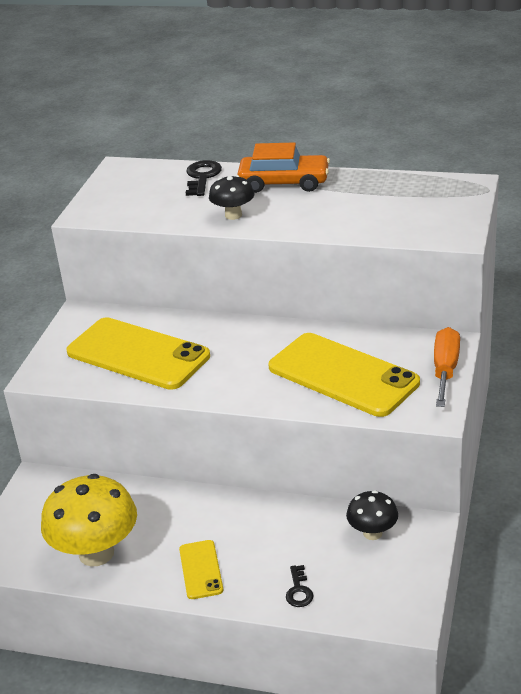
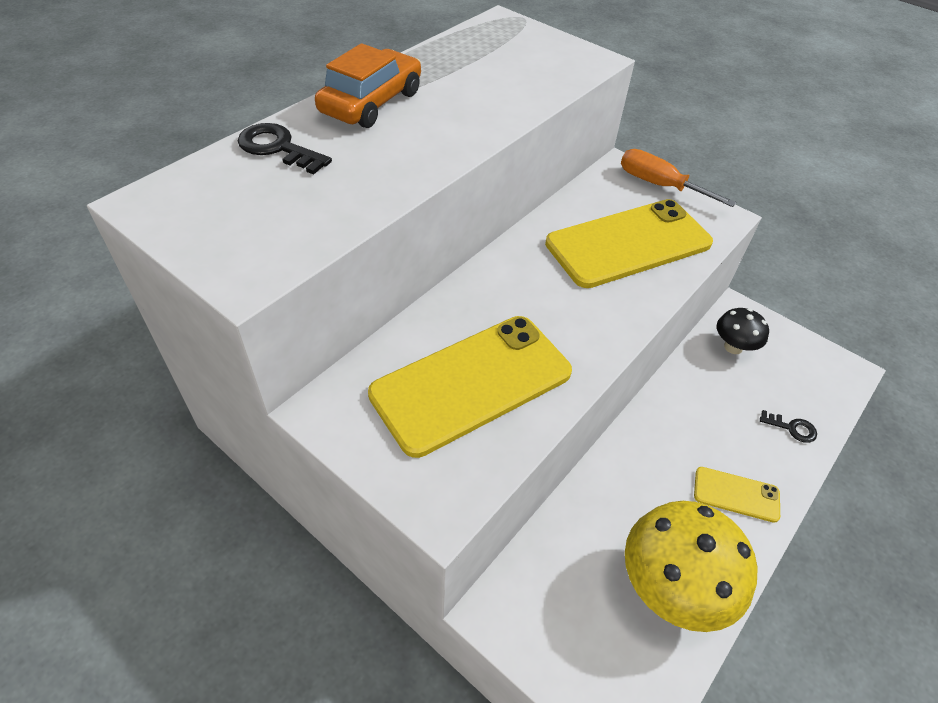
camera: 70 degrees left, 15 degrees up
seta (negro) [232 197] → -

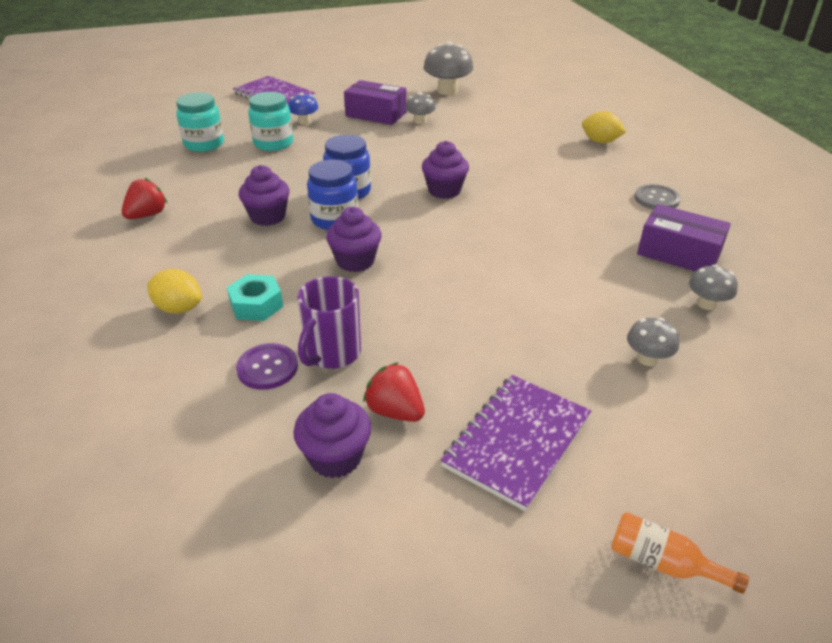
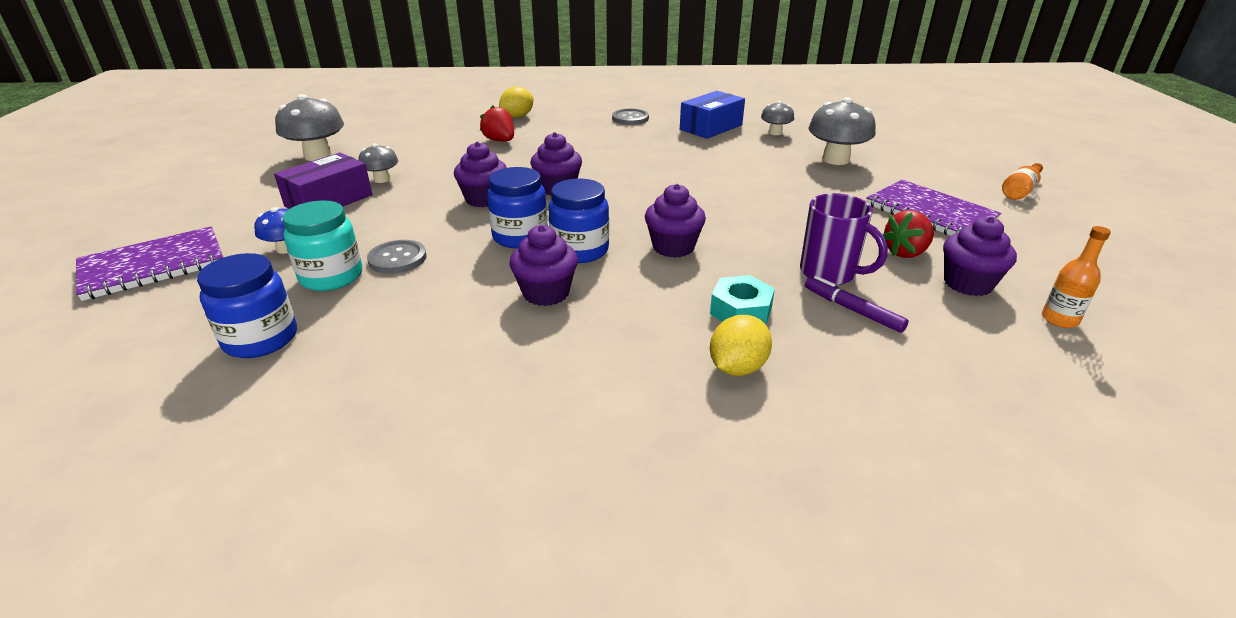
camera: 75 degrees left, 5 degrees down
- → botón (gris) [396 257]
- → magdalena (morado) [480 174]
- → botella (naranja) [1076 277]
fresa (rojo) [145 198] → fresa (rojo) [497 123], moved
botón (morado) [267 366] → rotulador (morado) [857 304]
tarro (turquesa) [200 122] → tarro (azul) [247 305]
caja (morado) [684 238] → caja (azul) [712 115]
seta (gris) [653 342] → seta (gris) [842 131], x1.77

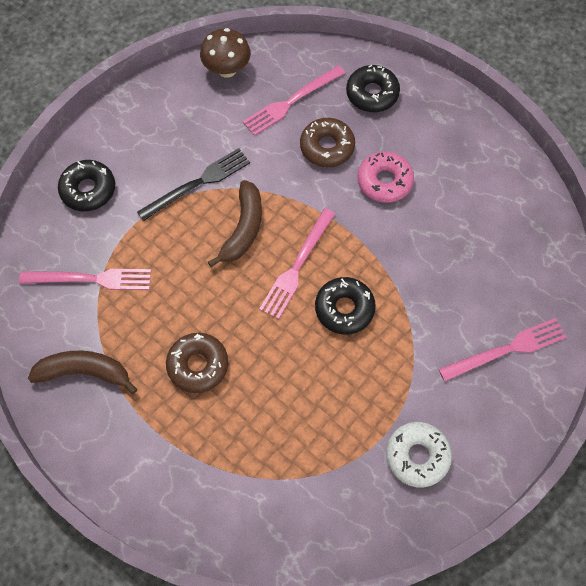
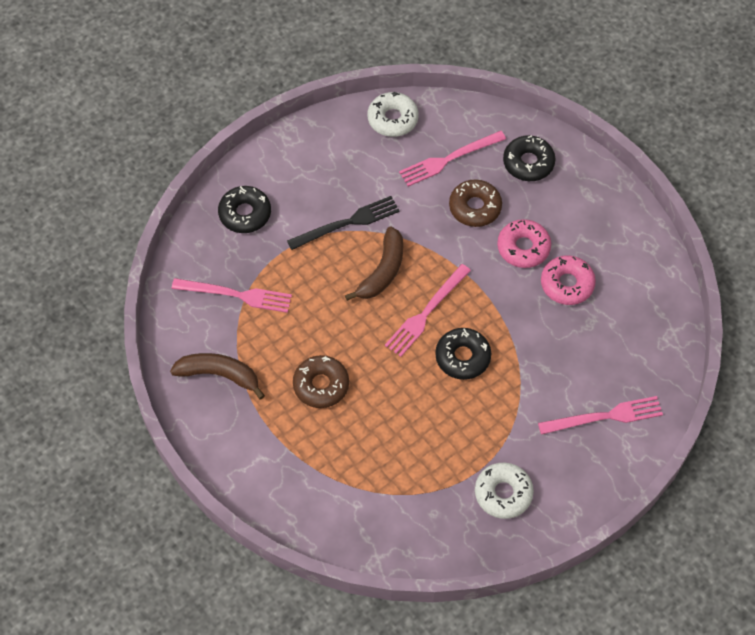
camera: 10 degrees right, 5 degrees down
- → rosquilla (rosa) [568 280]
seta (marrón) [225 53] → rosquilla (blanco) [393 114]

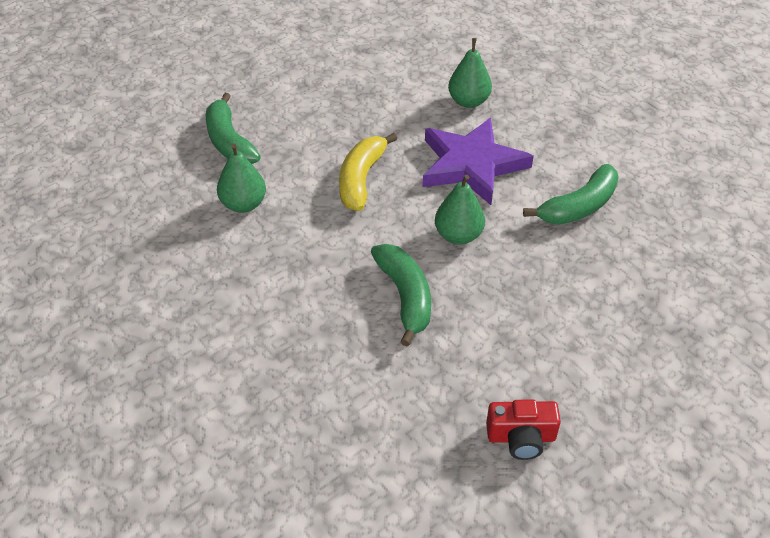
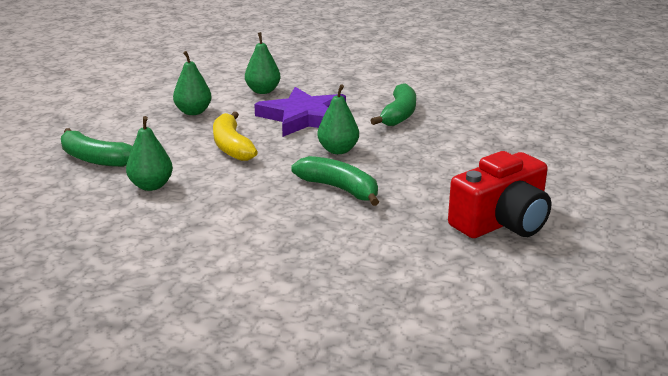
camera: 35 degrees left, 20 degrees down
- → pera (verde) [192 83]
cámara (rojo) [523 430] → cámara (rojo) [499 194], x1.81

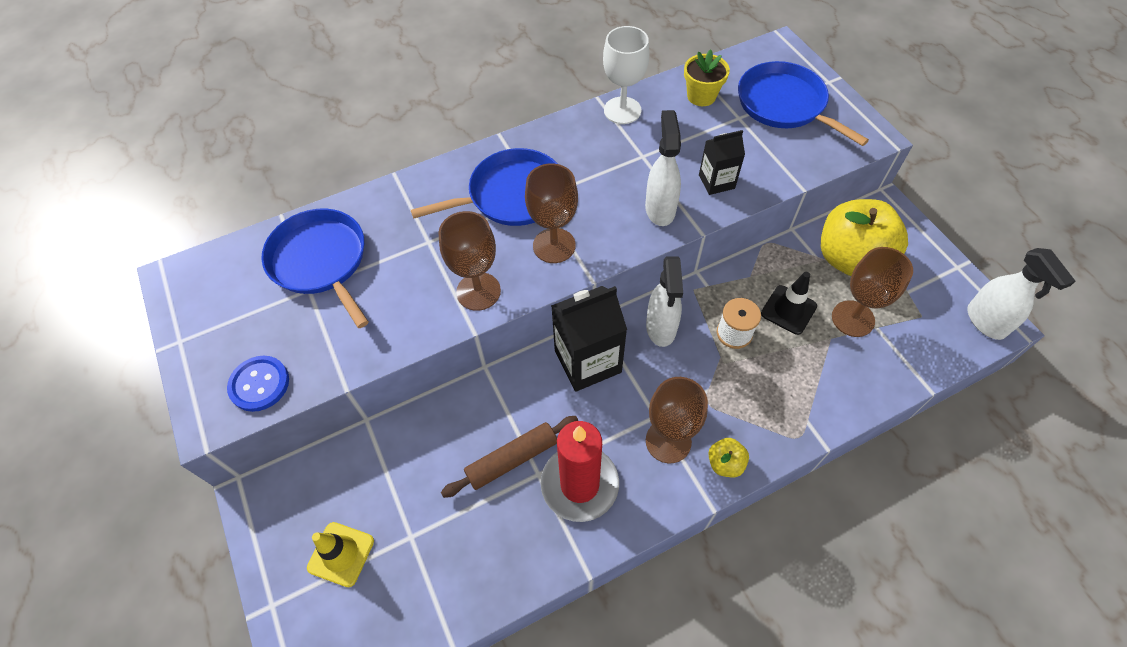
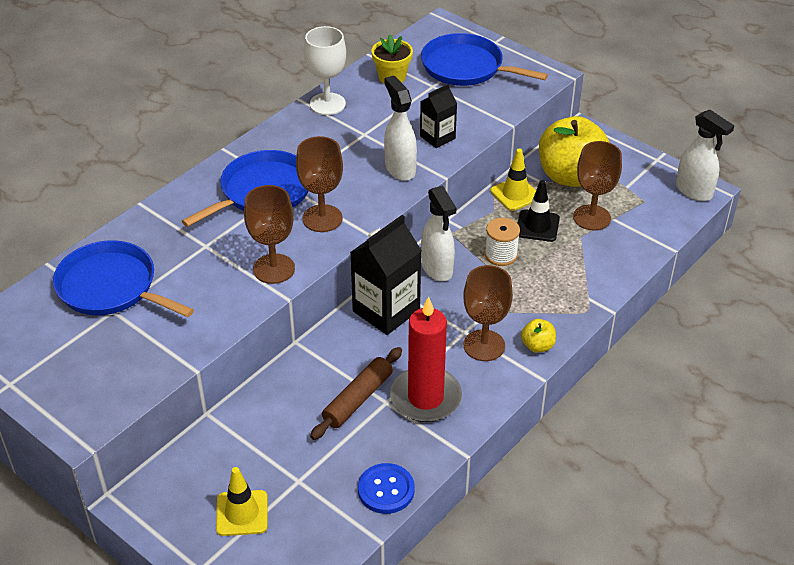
camera: 25 degrees left, 15 degrees down
- → cono de tráfico (amarillo) [513 180]
botón (azul) [258 384] → botón (azul) [386 488], moved

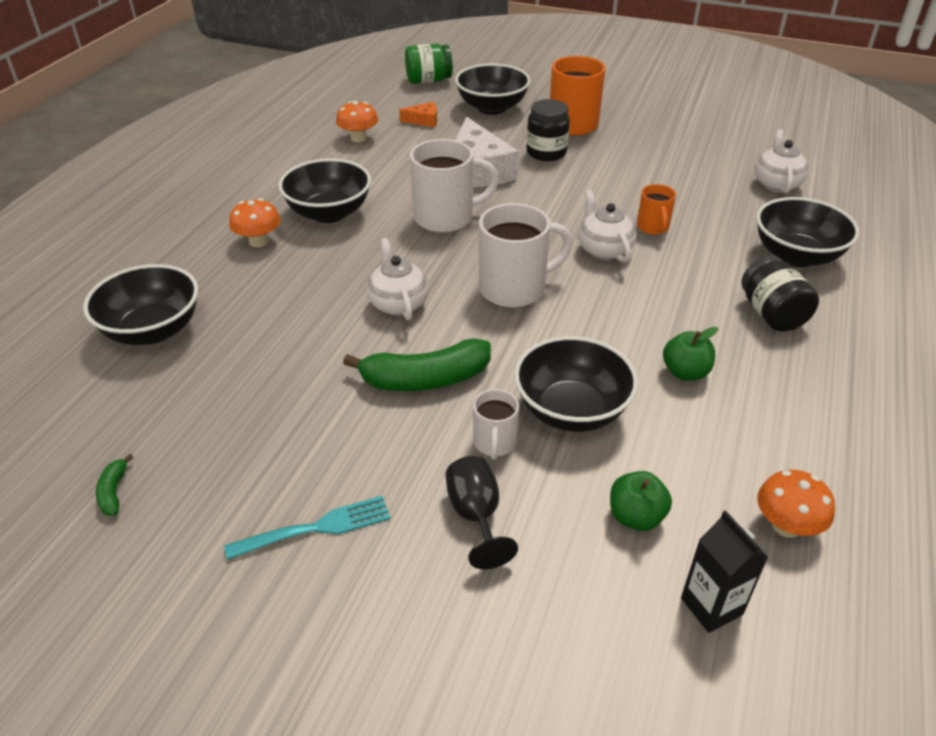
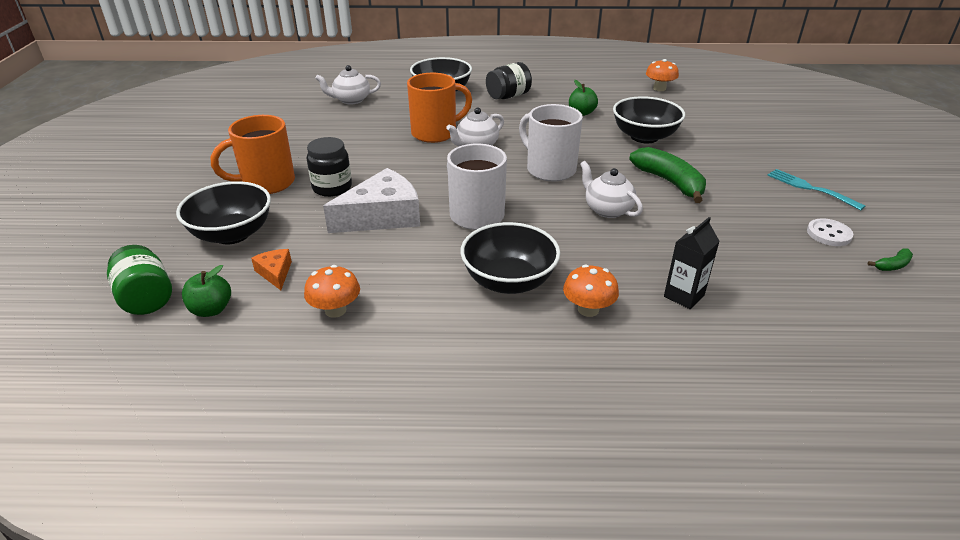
camera: 110 degrees left, 5 degrees down
cuenco (negro) [140 304] → -
copa (negro) [481 512] → -
taza (blanco) [496 424] → -
- → botón (blanco) [830 232]
manzana (verde) [641 501] → manzana (verde) [206 291], moved
cartón de leche (negro) [724 571] → cartón de leche (negro) [692 263], moved
tetera (blanco) [398 279] → tetera (blanco) [611 189], 90 degrees clockwise
taza (naranja) [656 209] → taza (naranja) [439 108], x1.85

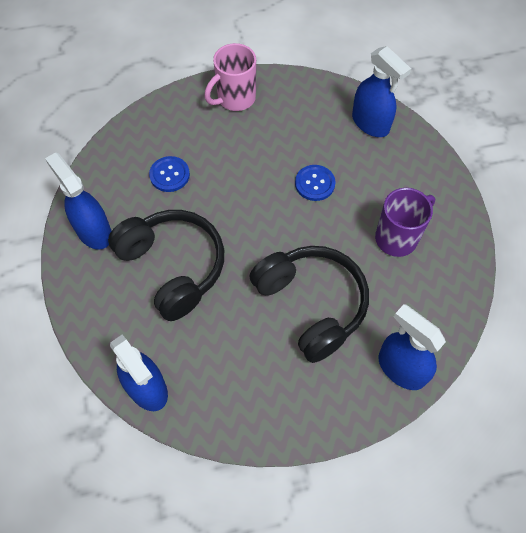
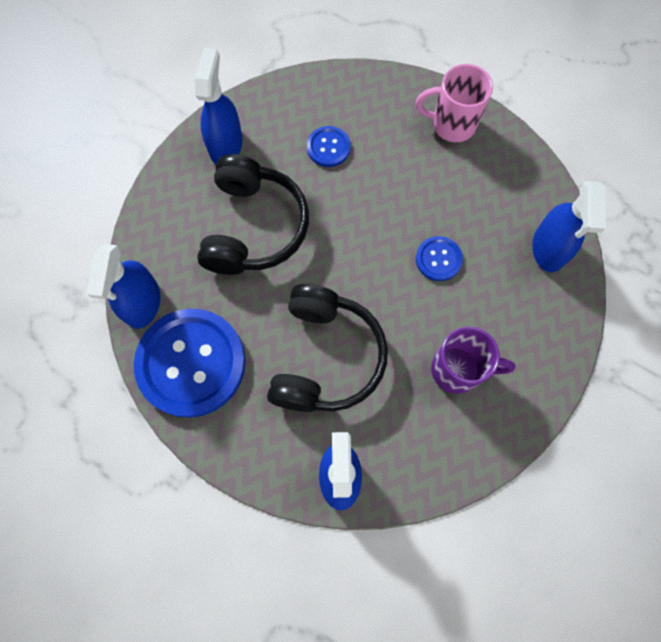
camera: 45 degrees right, 10 degrees up
- → botón (azul) [189 363]

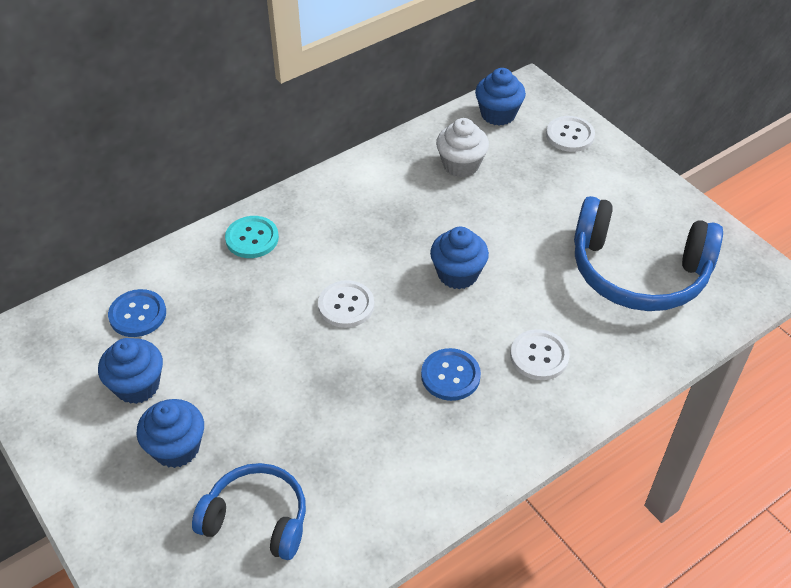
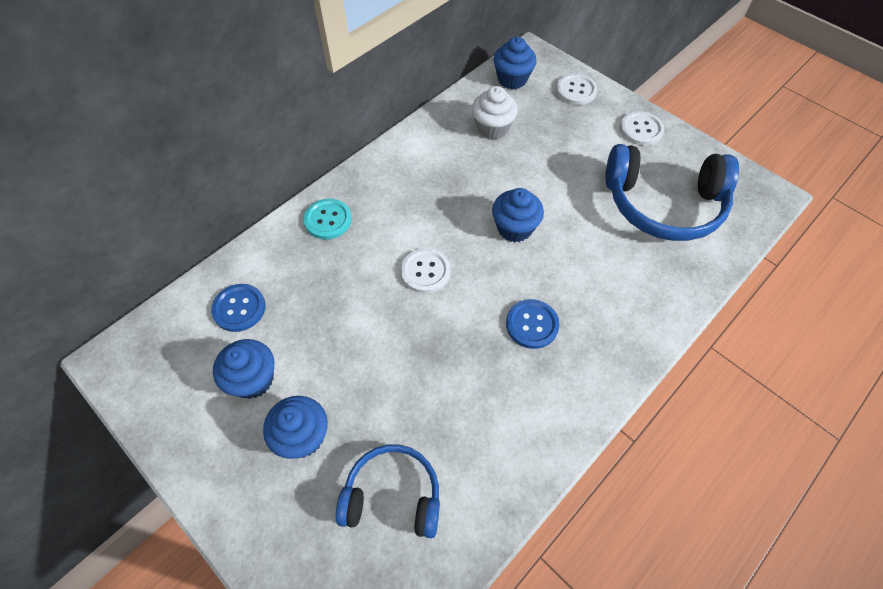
camera: 10 degrees left, 10 degrees up
botón (blanco) [540 354] → botón (blanco) [642 128], moved

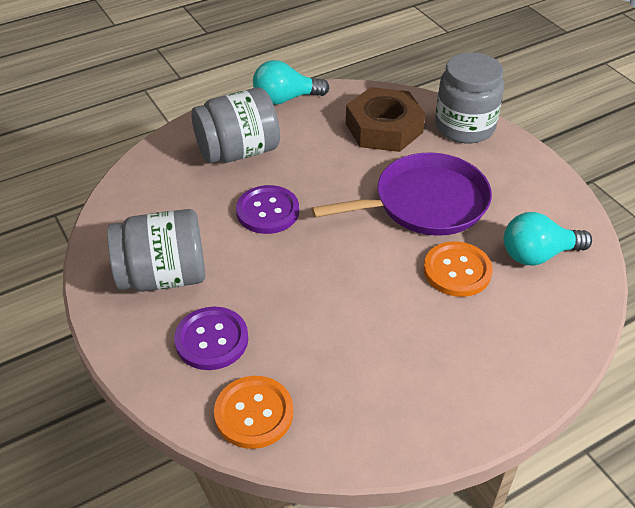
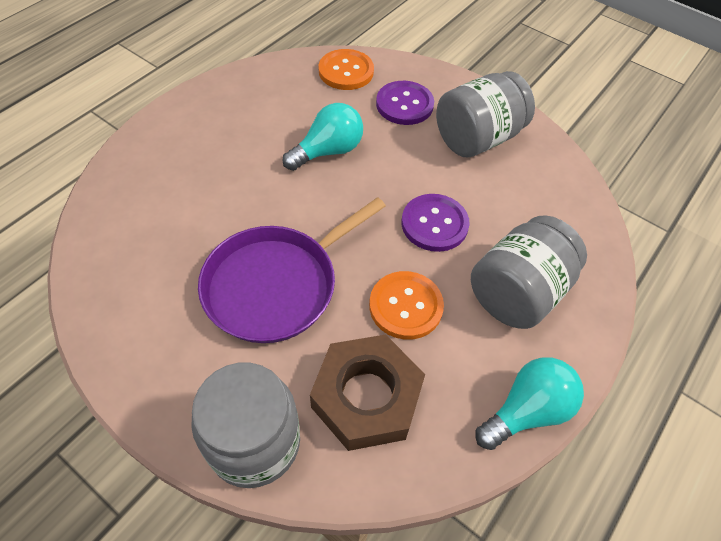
camera: 155 degrees right, 10 degrees up
botón (naranja) [458 269] → botón (naranja) [406 305], moved
bombilla (turquesa) [548 239] → bombilla (turquesa) [323 137], moved

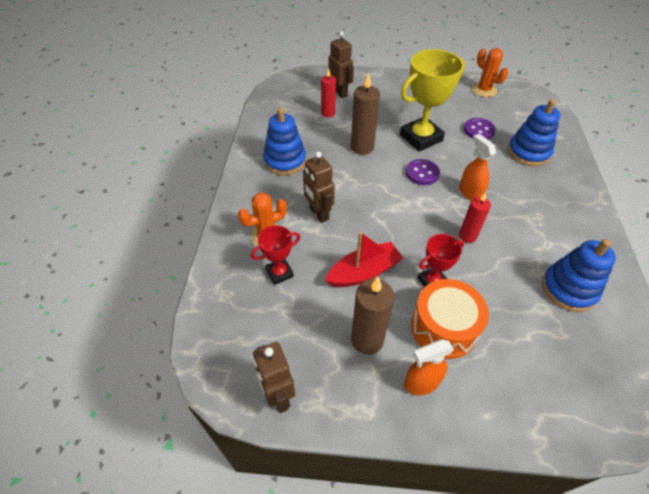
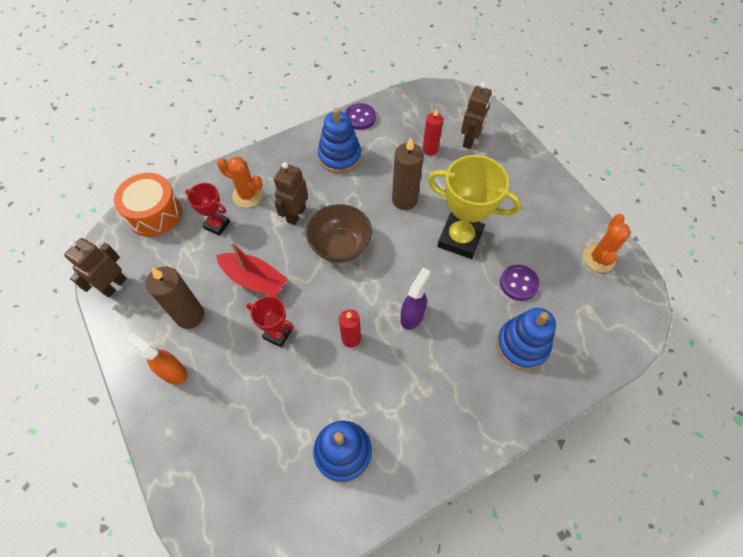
camera: 55 degrees right, 10 degrees up
- → cuenco (marrón) [339 233]
botón (morado) [423 172] → botón (morado) [360 116], moved
tambor (naranja) [450 319] → tambor (naranja) [148 205], moved
pulverizador (naranja) [477 167] → pulverizador (morado) [415 299]

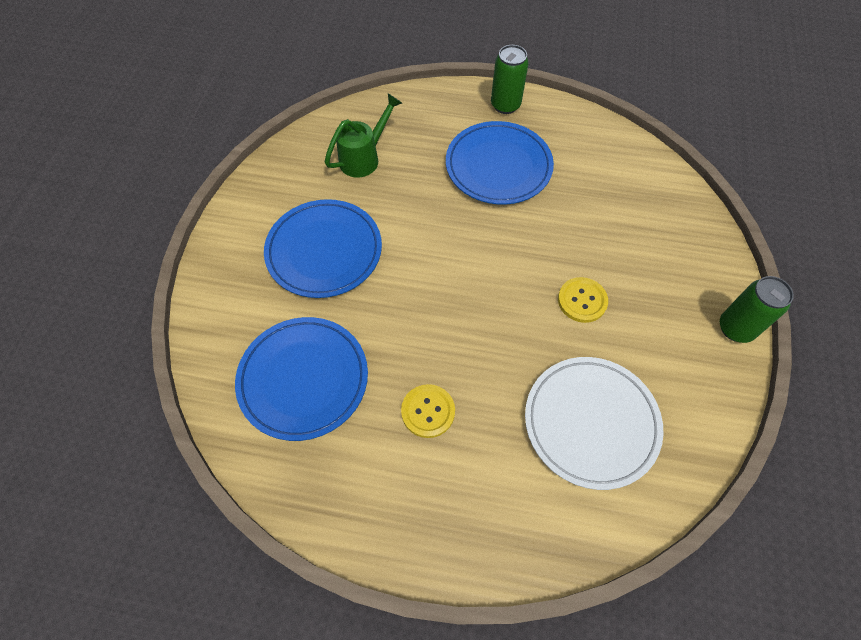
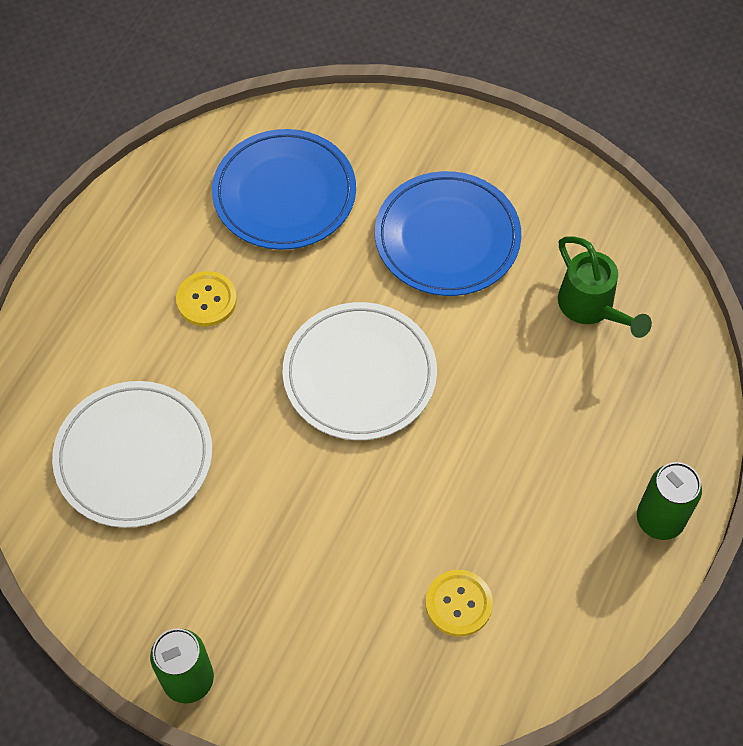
camera: 105 degrees right, 0 degrees up
plato (azul) [500 162] → -
- → plato (blanco) [360 371]
botón (amarillo) [583 300] → botón (amarillo) [459 603], moved

